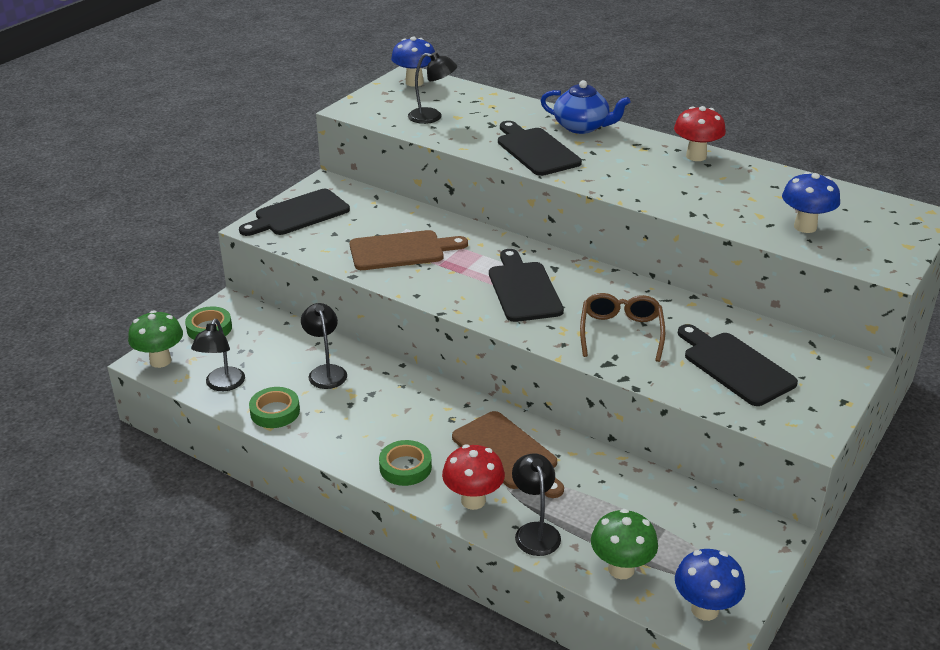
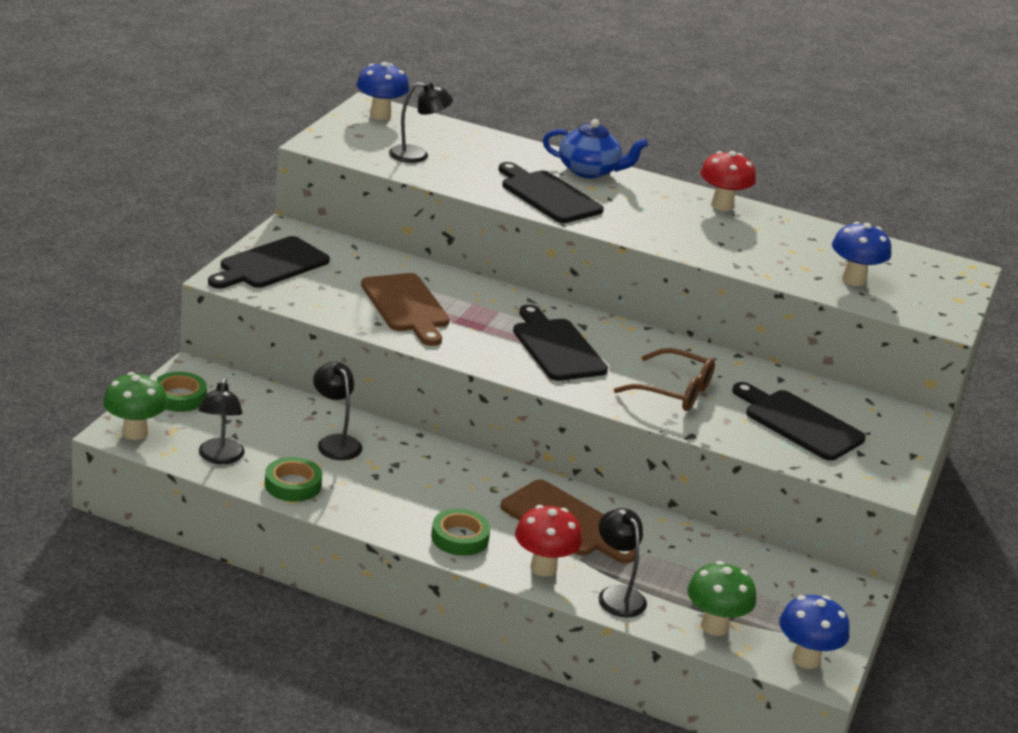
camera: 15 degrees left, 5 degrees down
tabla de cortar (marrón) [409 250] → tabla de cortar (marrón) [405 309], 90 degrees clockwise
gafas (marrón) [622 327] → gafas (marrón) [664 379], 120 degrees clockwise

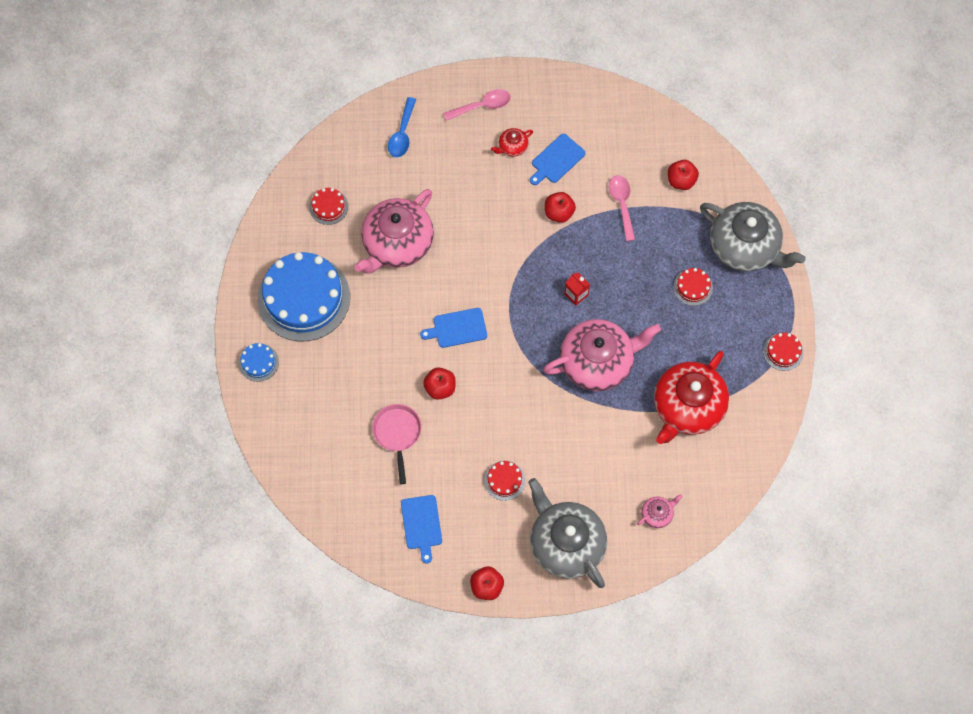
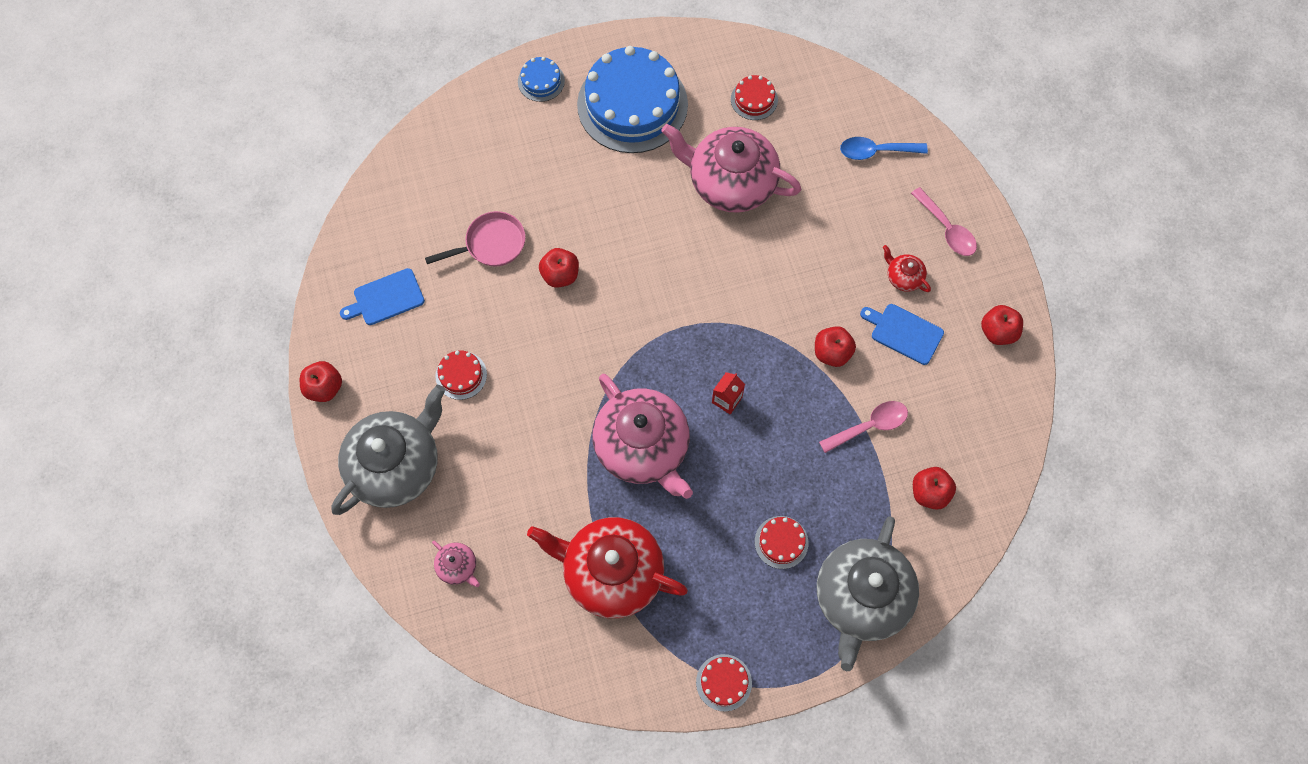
camera: 75 degrees right, 0 degrees up
tabla de cortar (azul) [453 328] → -
- → manzana (rojo) [1002 325]

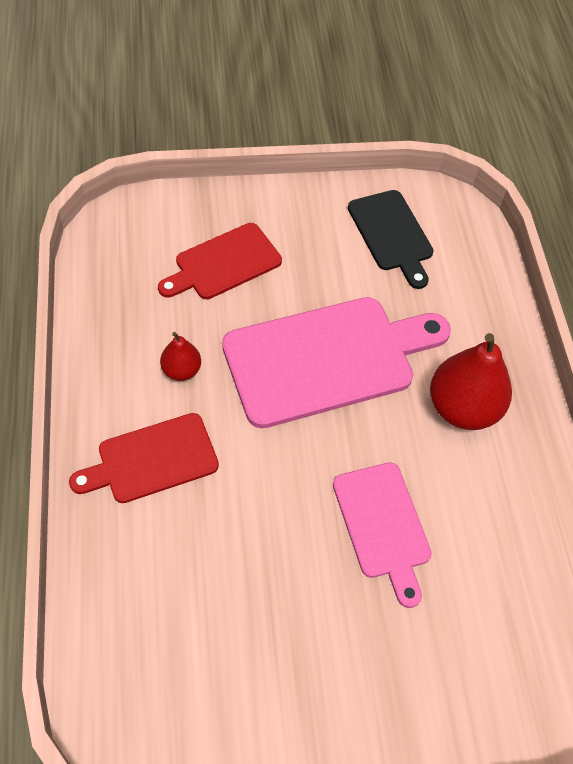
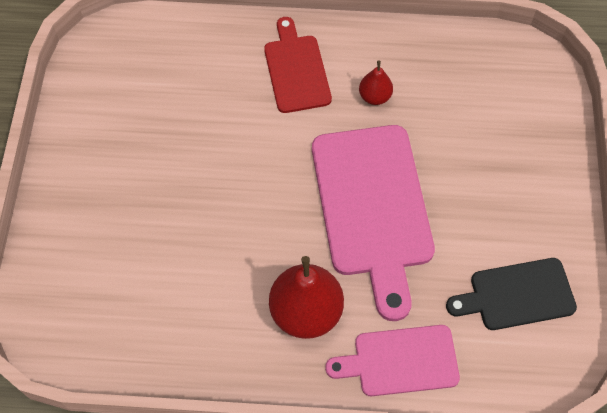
camera: 105 degrees right, 5 degrees up
tabla de cortar (rojo) [220 261] → -
tabla de cortar (rosa) [382 535] → tabla de cortar (rosa) [392 360], moved

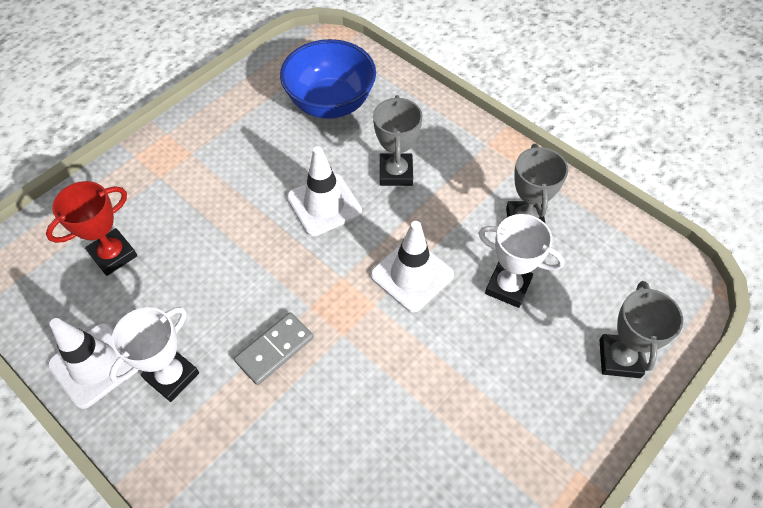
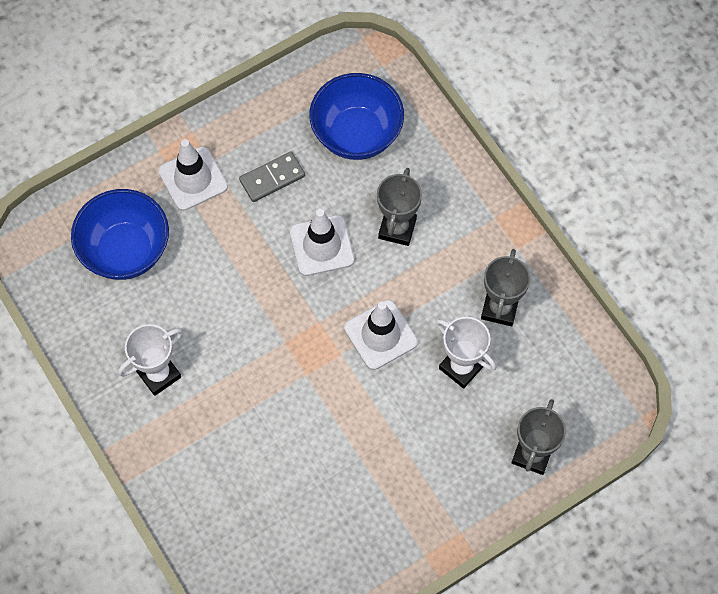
camera: 15 degrees right, 10 degrees up
cono de tráfico (blanco) [90 363] → cono de tráfico (blanco) [193 175], moved
ficha de dominó (gris) [274 348] → ficha de dominó (gris) [272 176], moved
trofeo (rojo) [91 228] → cuenco (azul) [120 234]

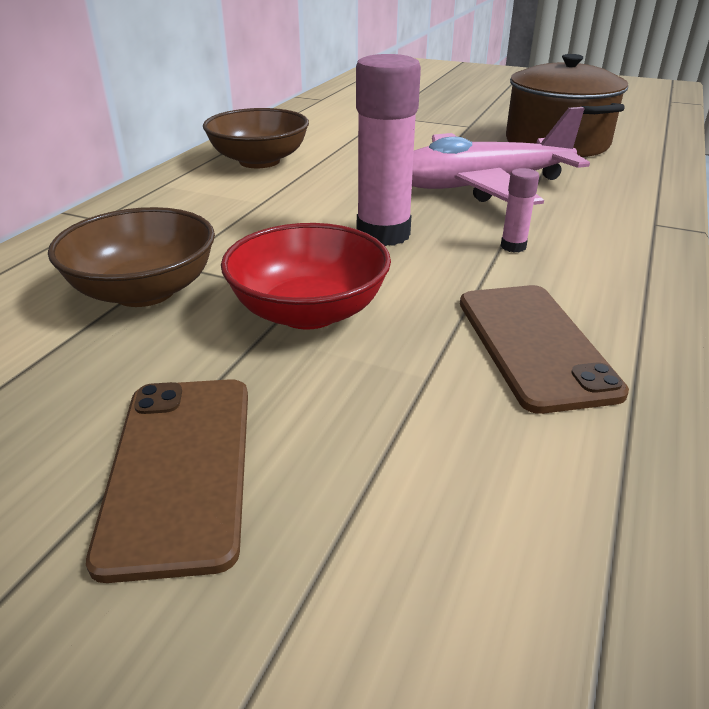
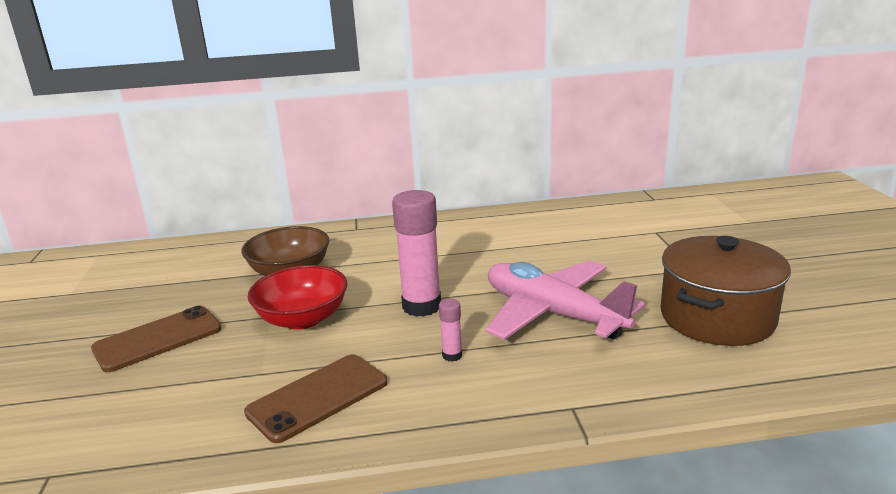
camera: 60 degrees right, 10 degrees down
cuenco (marrón) [256 138] → -

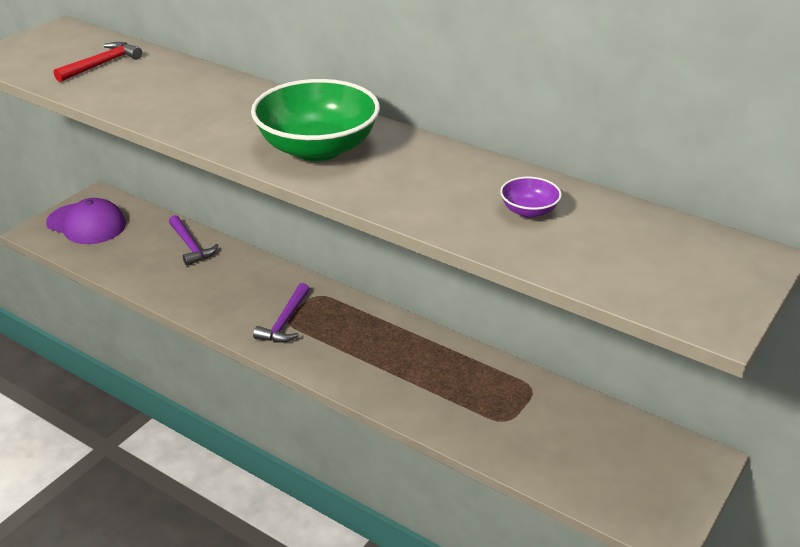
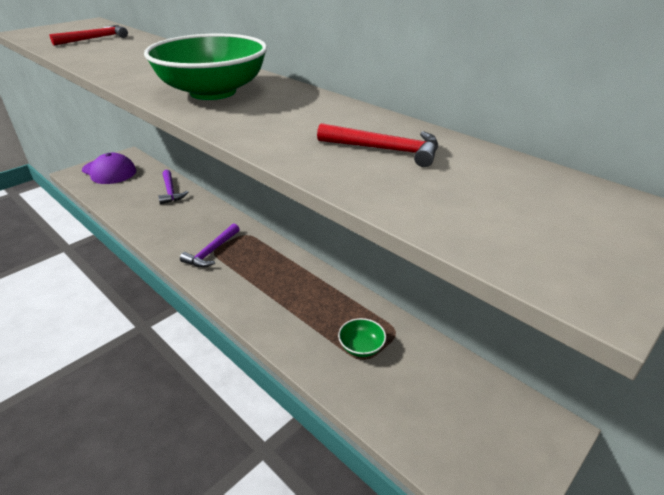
camera: 10 degrees right, 0 degrees up
- → cuenco (verde) [362 337]
cuenco (morado) [531 197] → martillo (rojo) [377 145]

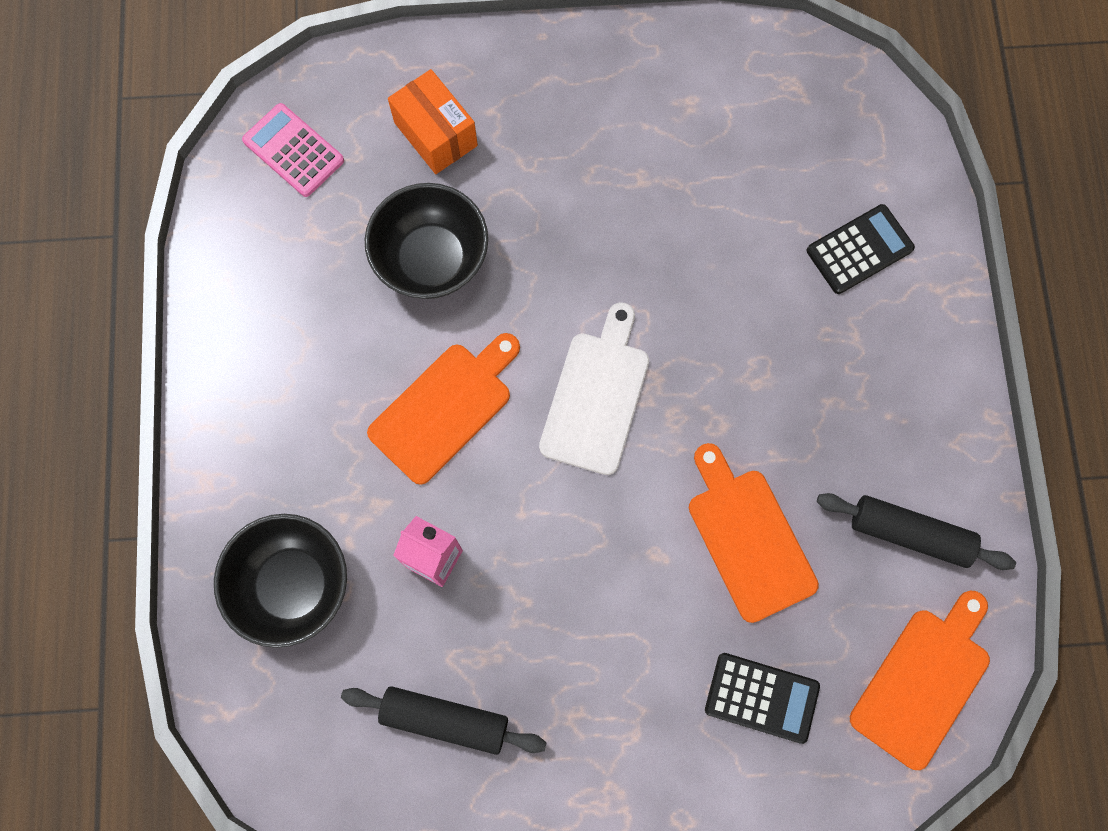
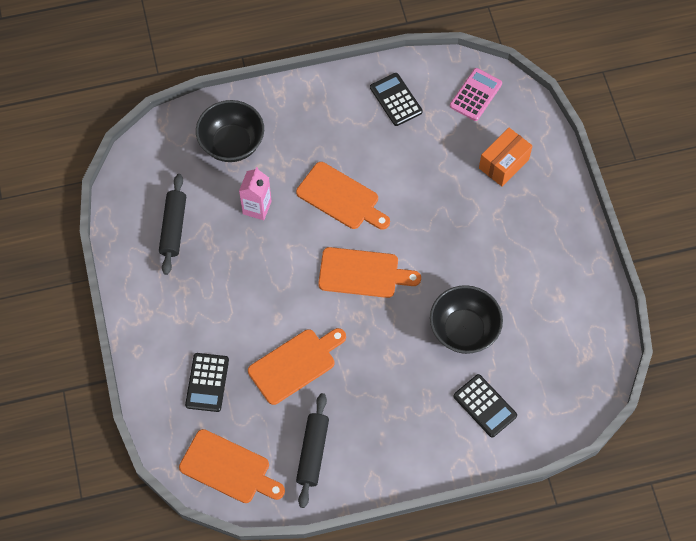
camera: 80 degrees right, 10 degrees down
- → calculadora (negro) [396 99]
cuenco (negro) [426 241] → cuenco (negro) [466 319], moved
tabla de cortar (blanco) [594 388] → tabla de cortar (naranja) [369 272]

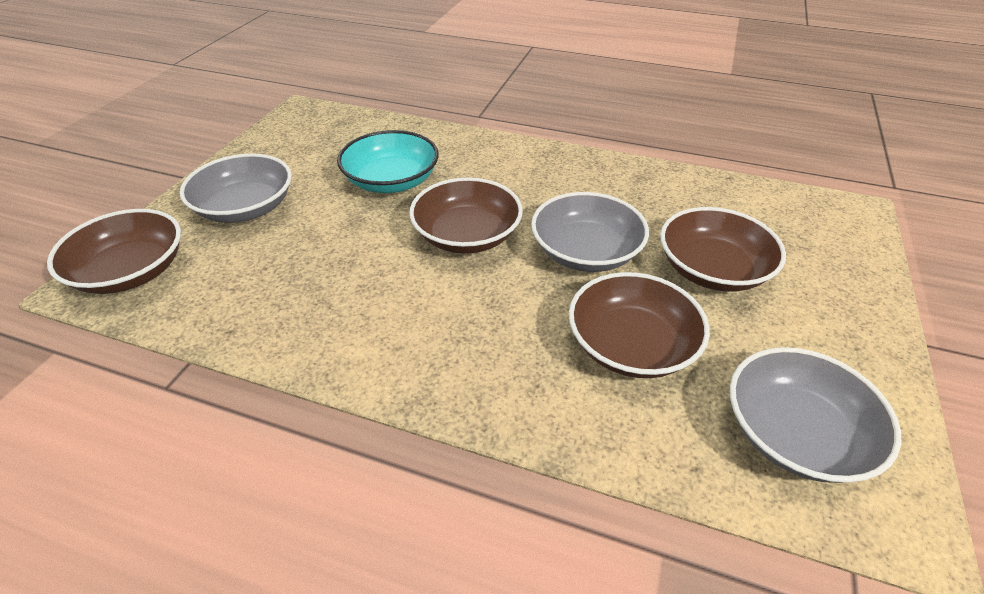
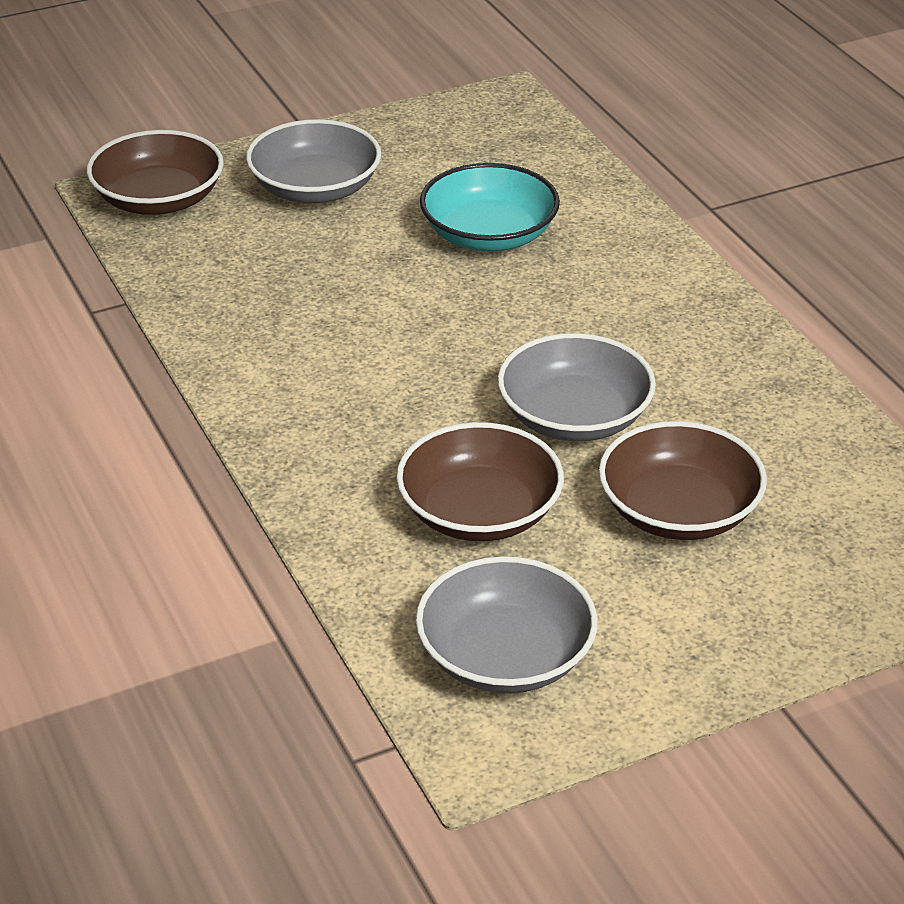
camera: 45 degrees right, 5 degrees down
cuenco (marrón) [466 215] → -

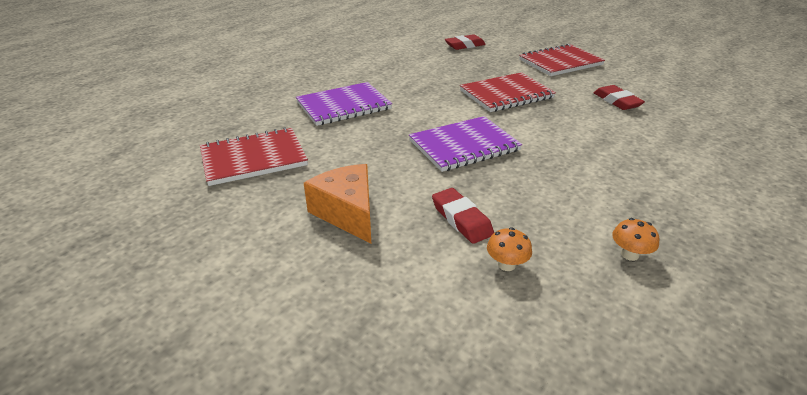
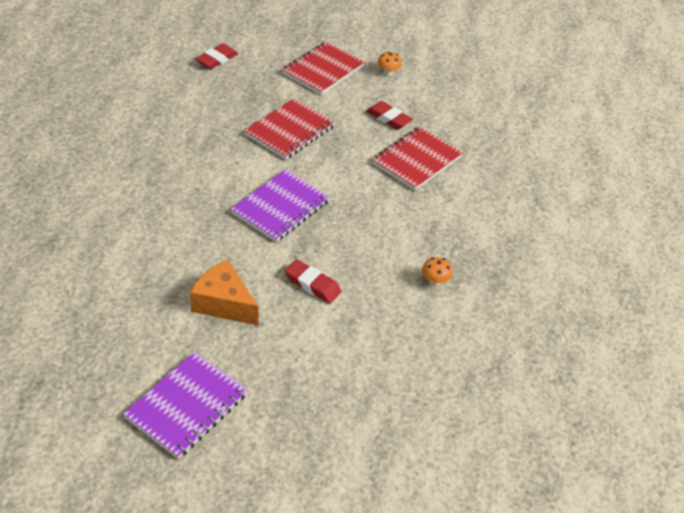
camera: 30 degrees left, 10 degrees up
cuaderno (rojo) [254 156] → cuaderno (rojo) [417 158], moved
cuaderno (morado) [344 104] → cuaderno (morado) [185 405], moved
seta (naranja) [509 249] → seta (naranja) [389 63], moved

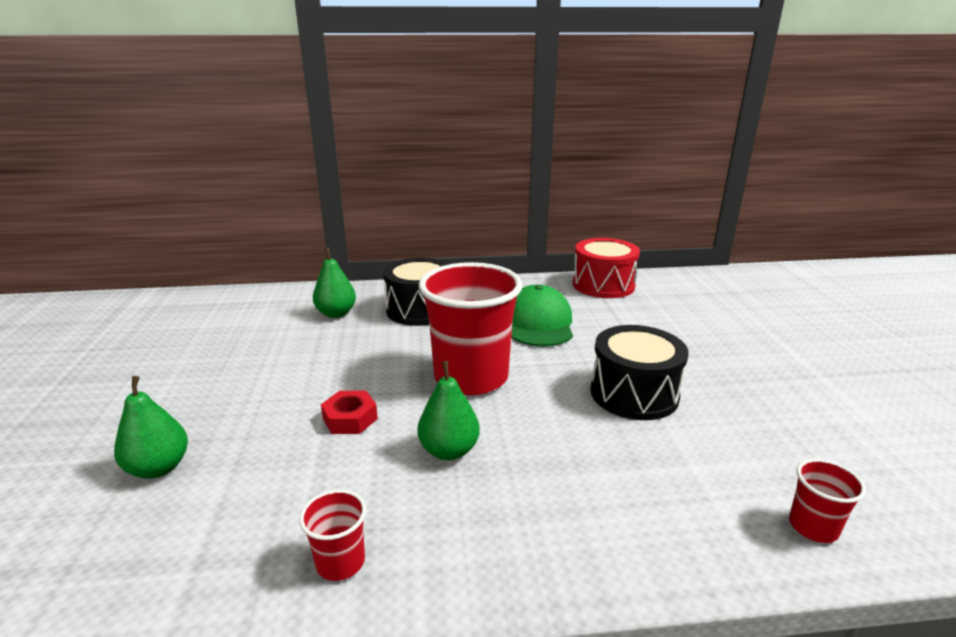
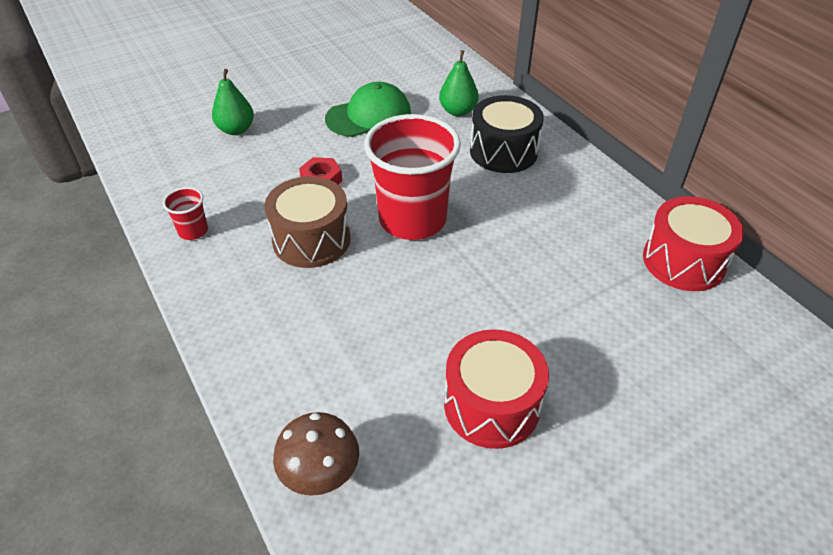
camera: 65 degrees right, 20 degrees up
tambor (negro) [639 372] → -
- → tambor (rojo) [496 389]
gorra (verde) [542 316] → gorra (verde) [368 109], moved
pera (verde) [448 410] → tambor (marrón) [307 222]
vaso (rojo) [827 501] → seta (marrón) [316 454]

